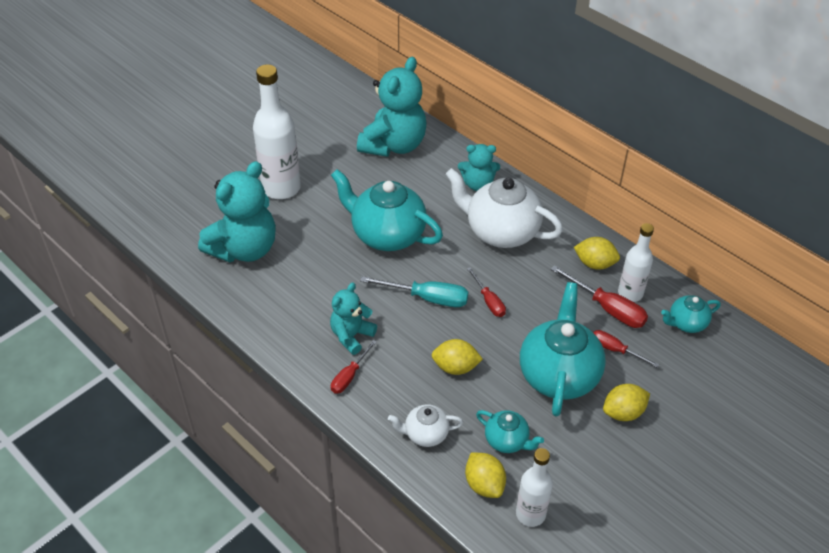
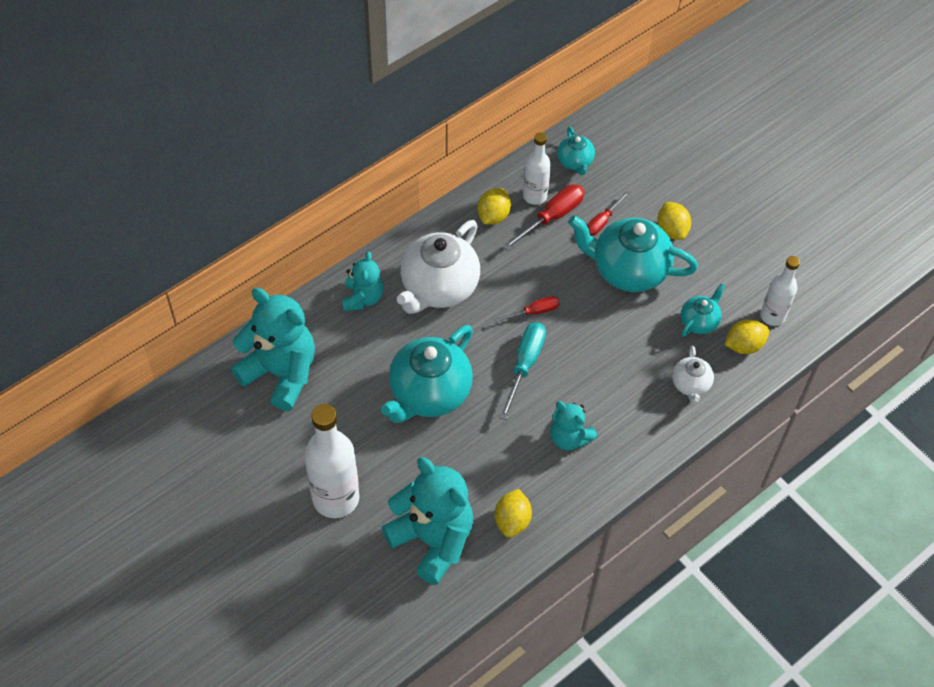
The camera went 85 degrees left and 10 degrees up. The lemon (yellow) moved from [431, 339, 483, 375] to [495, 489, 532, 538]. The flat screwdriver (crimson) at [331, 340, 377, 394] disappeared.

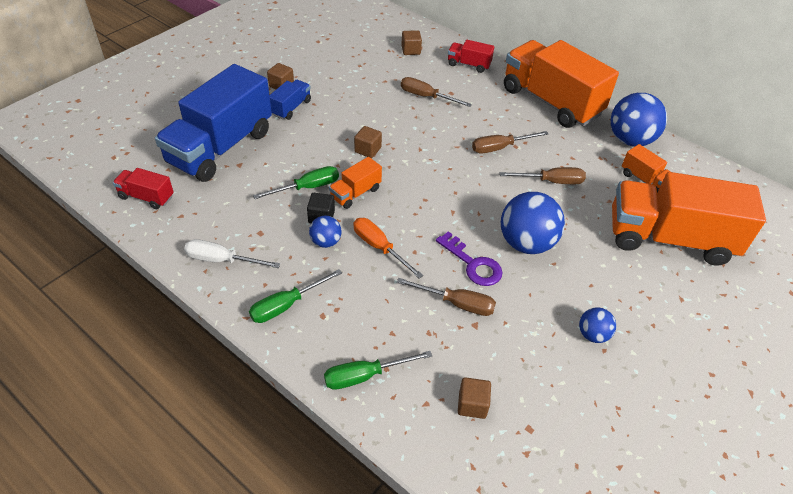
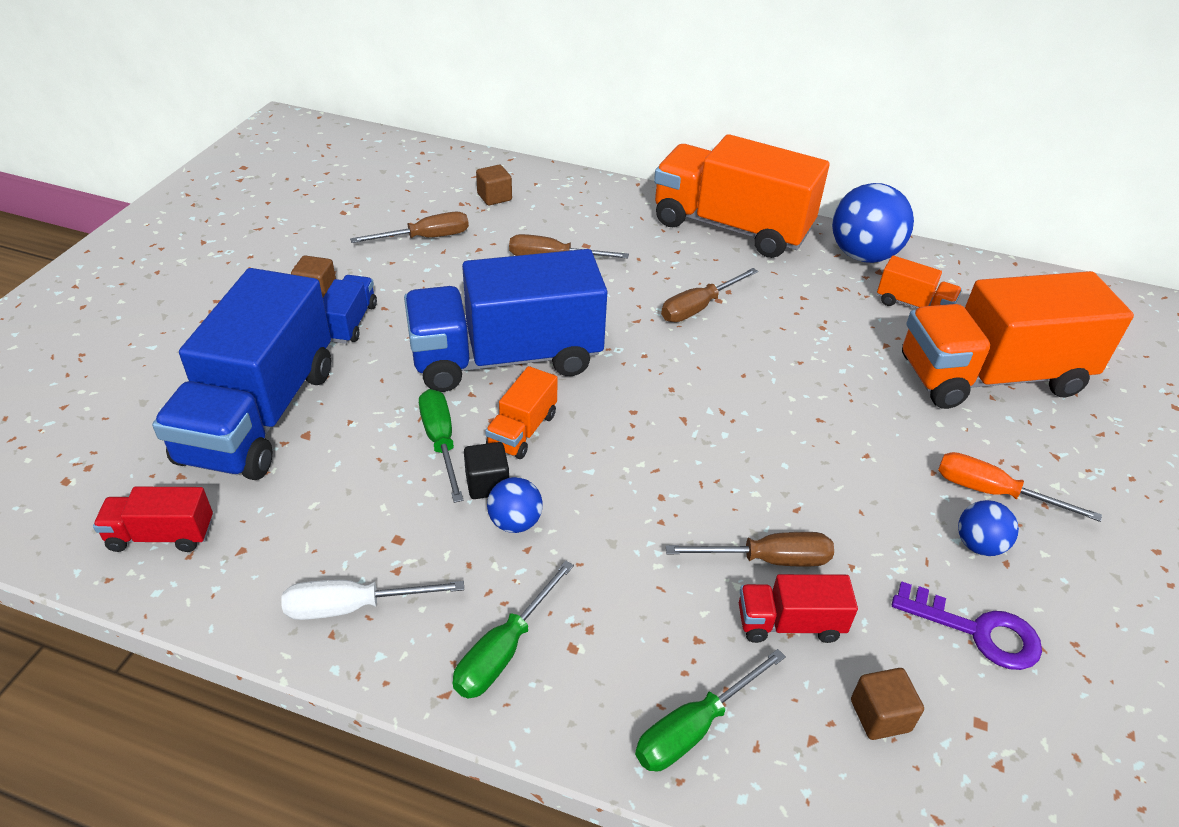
The camera went 20 degrees left and 5 degrees down. The flat screwdriver (dark brown) moved from [500, 167, 586, 184] to [350, 212, 469, 243]. The solid cube (dark brown) at [354, 126, 382, 158] was replaced by the lorry (blue) at [404, 249, 607, 392]. The flat screwdriver (green) at [253, 166, 339, 199] turned 60 degrees counterclockwise. The lorry (crimson) moved from [448, 40, 494, 73] to [739, 574, 858, 643]. The key (violet) moved from [436, 231, 503, 286] to [892, 581, 1042, 670]. The flat screwdriver (orange-coloured) moved from [353, 218, 423, 278] to [938, 452, 1102, 522]. The sphere (blue) at [501, 192, 565, 254] disappeared.

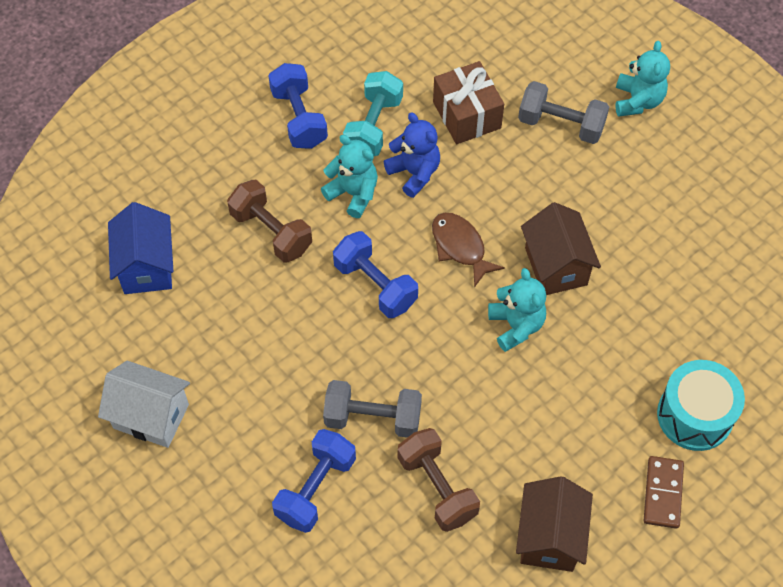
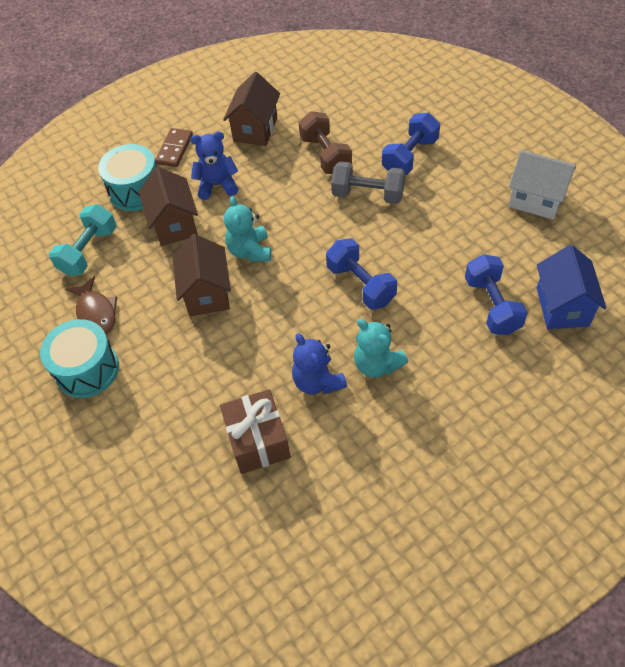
The camera went 170 degrees left and 5 degrees down. The toy drum (turquoise) at [40, 319, 119, 398] appeared. The dumbbell (turquoise) moved from [343, 71, 403, 156] to [49, 204, 117, 276]. The toy fish (dark brown) moved from [432, 213, 505, 288] to [66, 276, 117, 334]. The house (dark brown) at [139, 167, 198, 246] appeared. The teddy bear (blue) at [190, 131, 238, 200] appeared. The dumbbell (blue) moved from [268, 63, 328, 149] to [465, 254, 528, 335]. The dumbbell (dark brown) at [227, 180, 312, 263] disappeared. The dumbbell (ash-grey) at [518, 81, 609, 144] disappeared. The teddy bear (turquoise) at [615, 41, 670, 116] disappeared.

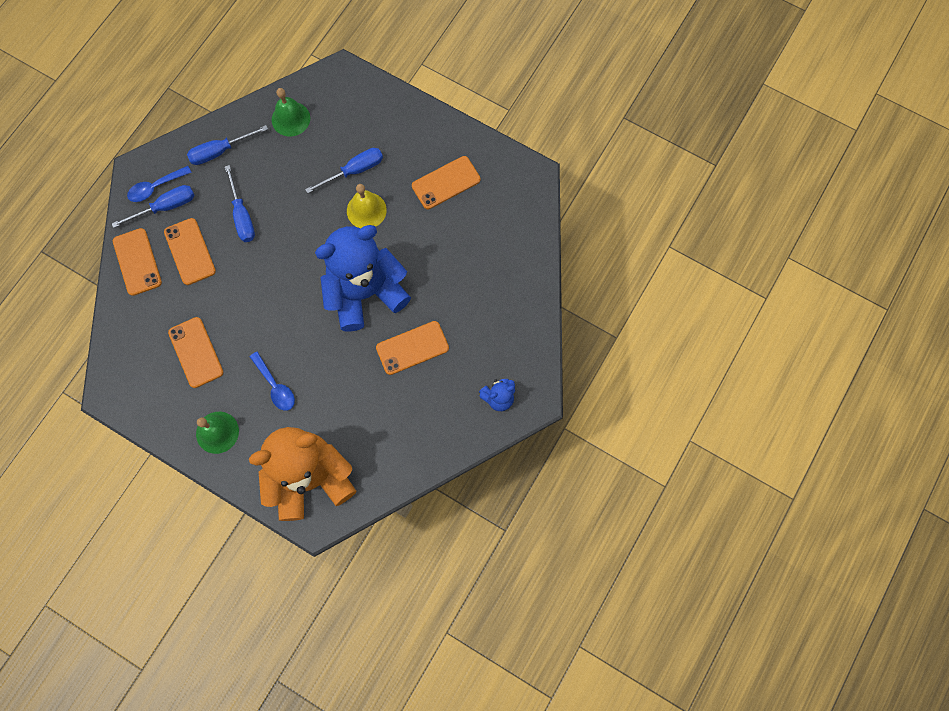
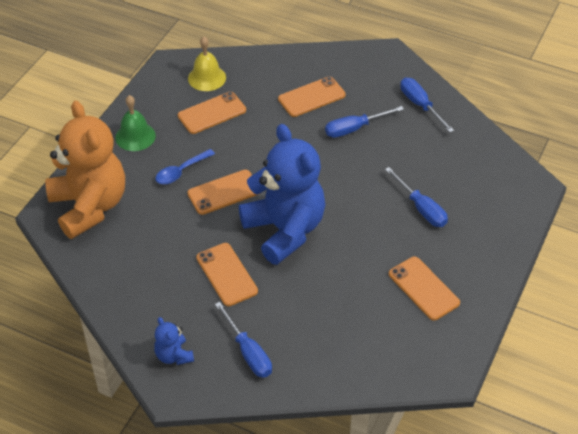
The camera went 85 degrees right and 25 degrees down. The smartphone (orange-coloured) moved from [113, 228, 162, 296] to [187, 170, 259, 215]. The bell (yellow) moved from [347, 184, 387, 228] to [188, 37, 226, 91]. The flat screwdriver (blue) moved from [112, 185, 195, 228] to [215, 302, 272, 378]. The spoon (blue) at [127, 166, 192, 202] disappeared. The bell (green) at [272, 88, 310, 137] disappeared.

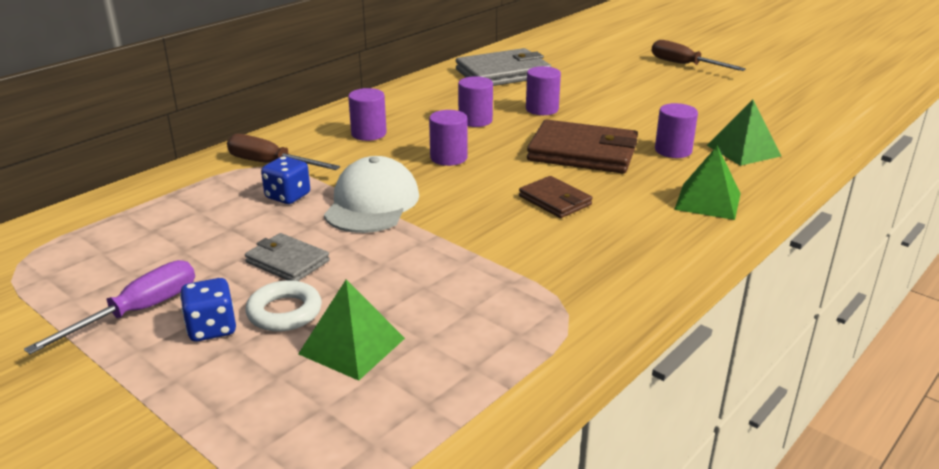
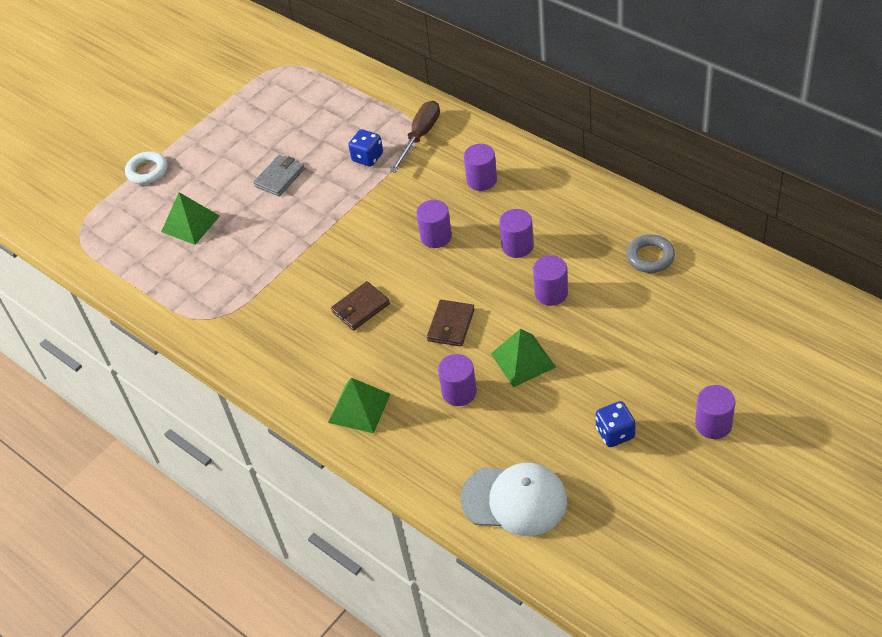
The camera went 95 degrees right and 20 degrees up. The ring (pure white) moved from [245, 280, 322, 332] to [125, 151, 167, 185]. The wallet (dark brown) at [527, 120, 638, 174] changed to 0.55 times the size. The cap (pure white) moved from [324, 156, 419, 233] to [461, 463, 567, 536]. The solid pyramid (green) moved from [707, 100, 781, 166] to [491, 329, 556, 387]. The game die (blue) moved from [180, 278, 236, 341] to [596, 401, 636, 447]. The wallet (ash-grey) at [456, 48, 551, 86] was replaced by the ring (ash-grey) at [626, 234, 675, 273]. The flat screwdriver (dark brown) at [651, 40, 746, 71] was replaced by the cylinder shape (violet) at [695, 385, 735, 439]. The flat screwdriver (violet) at [24, 260, 195, 354] disappeared.

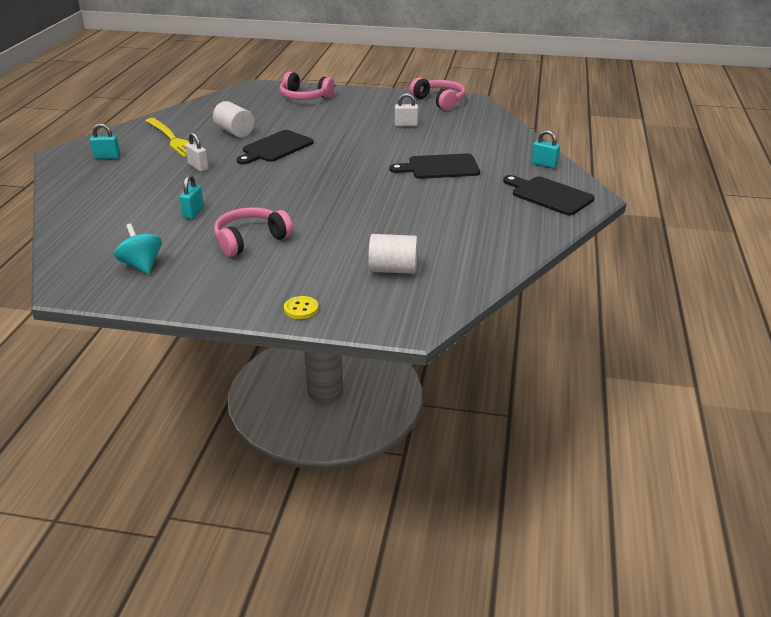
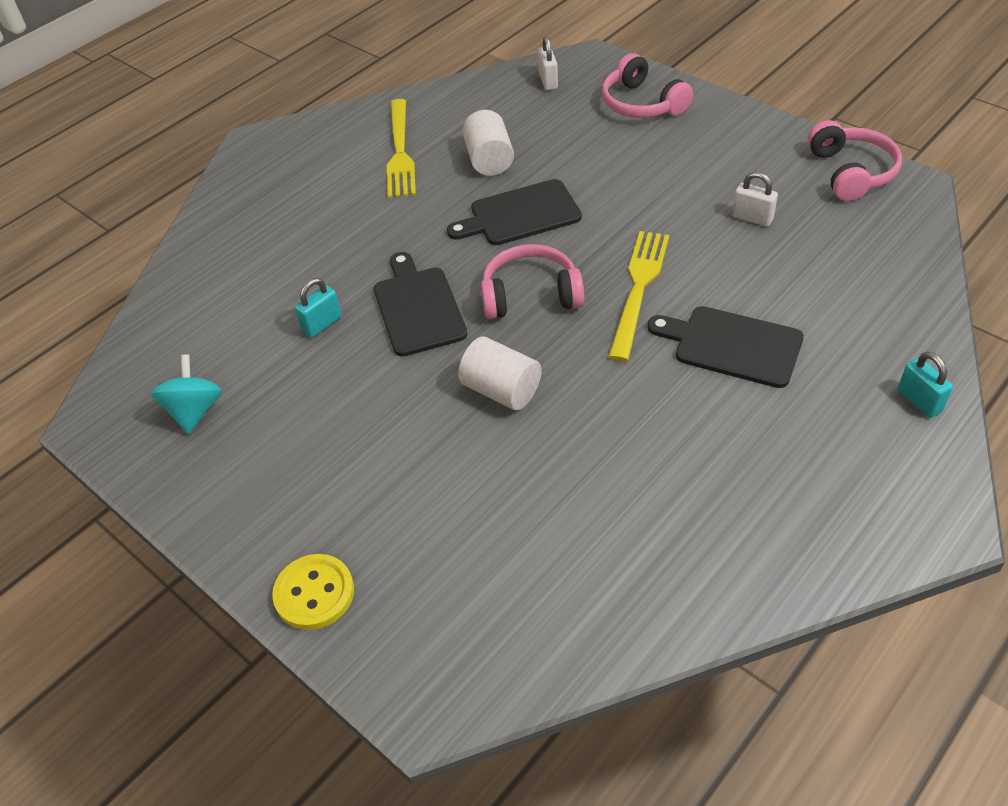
The camera went 35 degrees right and 15 degrees up. The shirt button (yellow) at [284, 296, 318, 319] changed to 1.54 times the size. The chopping board (ebony) moved from [503, 175, 595, 215] to [374, 252, 467, 357]. The cylinder shape (pure white) moved from [368, 234, 418, 274] to [458, 337, 542, 410]. The headset (rose-pink) moved from [214, 207, 293, 257] to [481, 244, 584, 319]. The padlock (pure white) moved from [185, 132, 209, 172] to [538, 36, 558, 90]. The dinner fork (yellow) at [608, 231, 669, 361] appeared. The padlock (turquoise) at [90, 123, 120, 159] disappeared.

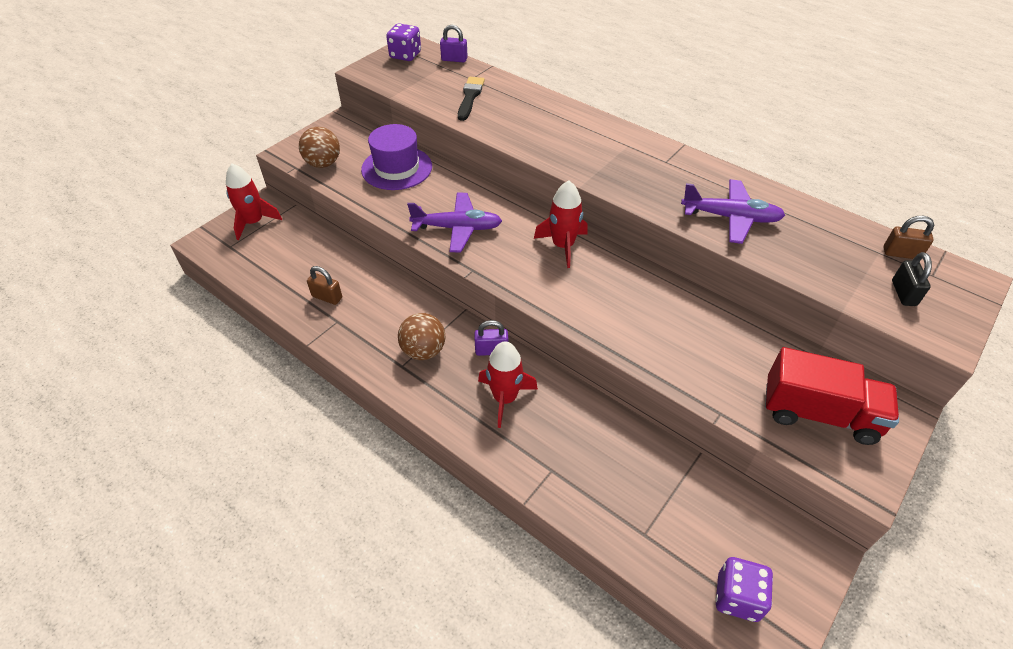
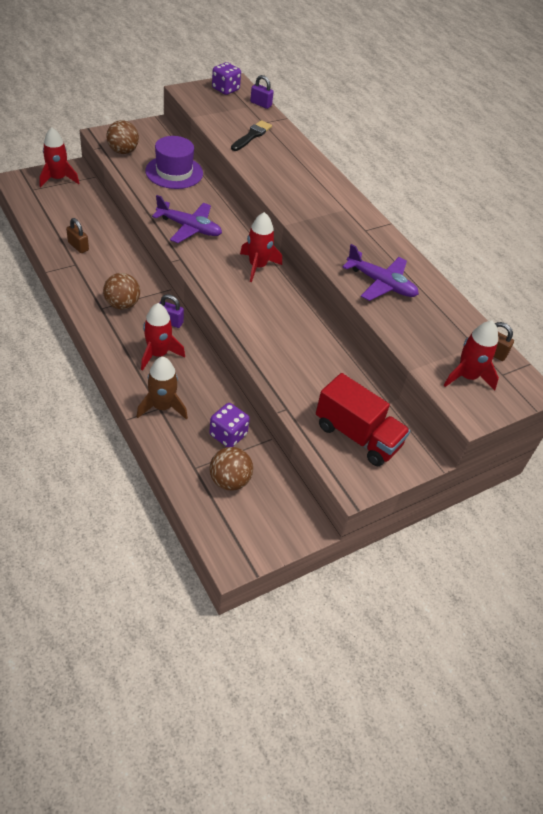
The camera went 15 degrees right and 0 degrees up. The spaceship (dark brown) at [137, 357, 188, 420] appeared. The game die (violet) moved from [716, 557, 773, 622] to [209, 403, 250, 447]. The sphere (dark brown) at [210, 447, 253, 491] appeared. The padlock (ebony) at [892, 252, 932, 306] was replaced by the spaceship (crimson) at [444, 321, 499, 390].

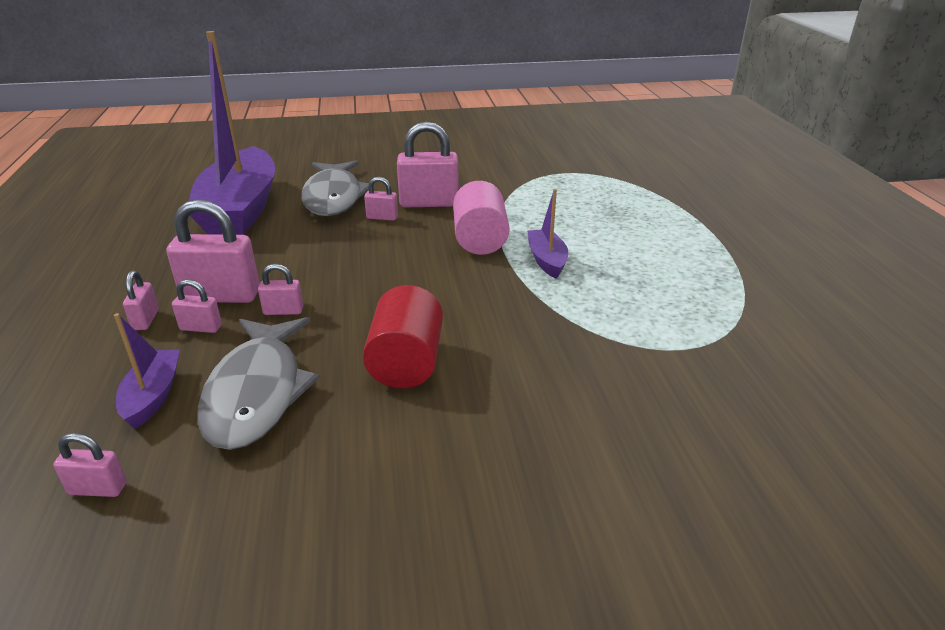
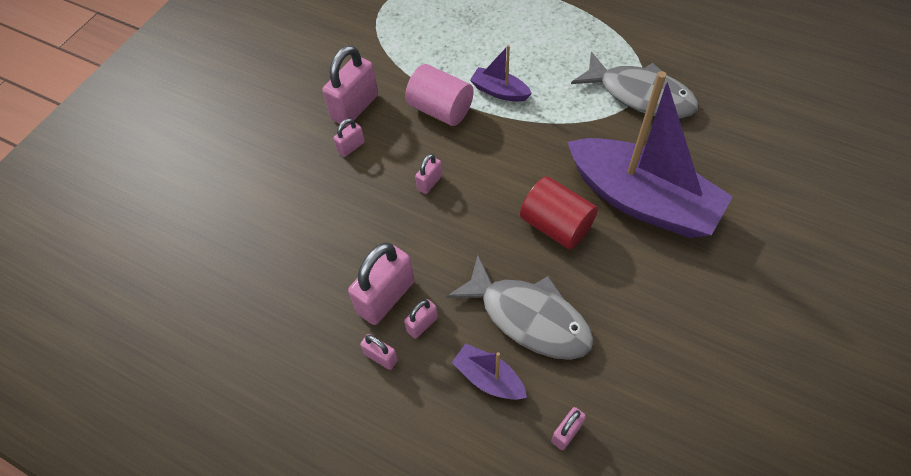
The camera went 50 degrees left and 25 degrees up. The padlock (rose-pink) moved from [258, 264, 303, 315] to [415, 154, 442, 194]. The sailboat (violet) moved from [189, 31, 275, 235] to [567, 71, 733, 238]. The toy fish (ash-grey) moved from [301, 160, 369, 216] to [571, 52, 698, 118].

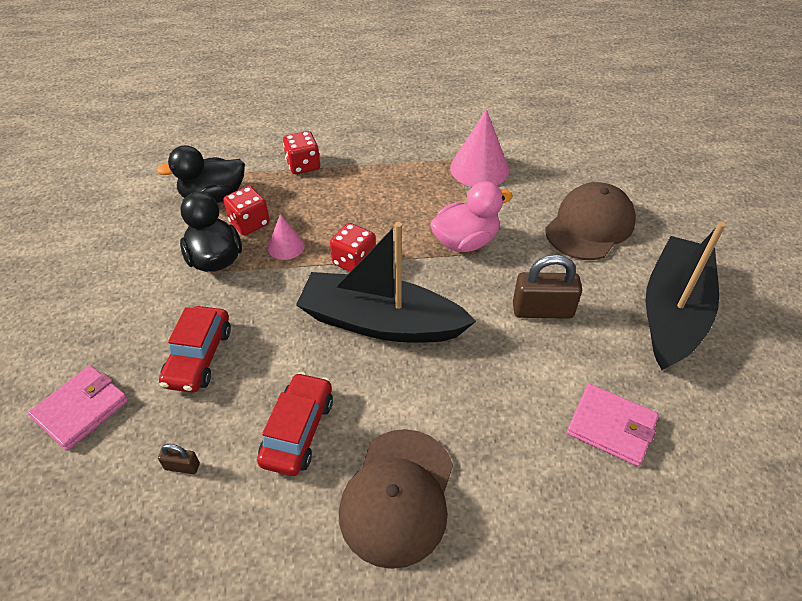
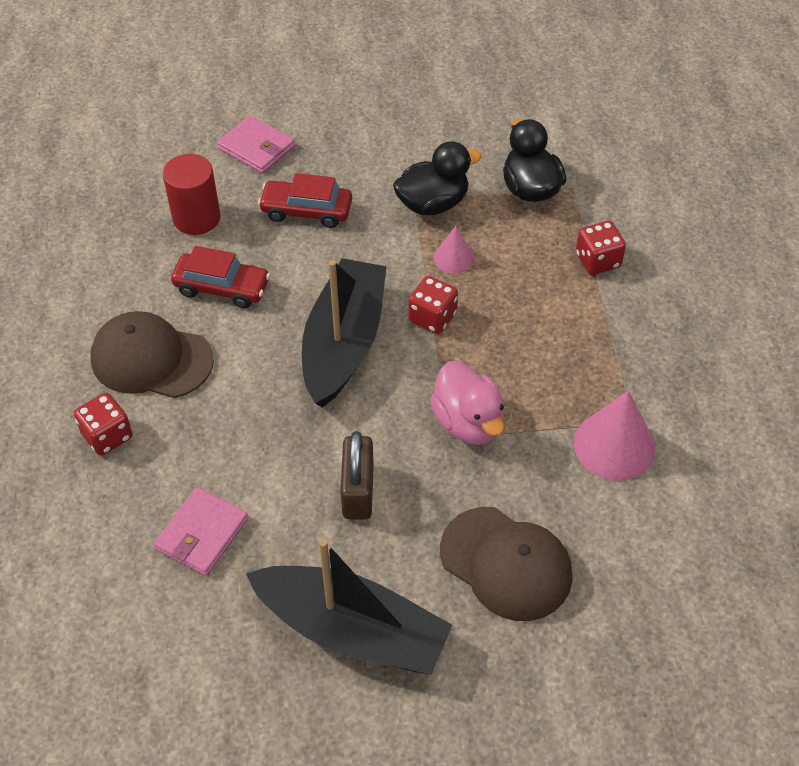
The camera went 90 degrees right and 5 degrees up. The game die (crimson) moved from [223, 186, 270, 235] to [74, 393, 133, 456]. The padlock (dark brown) at [158, 444, 200, 474] was replaced by the cylinder shape (crimson) at [163, 154, 220, 235].

